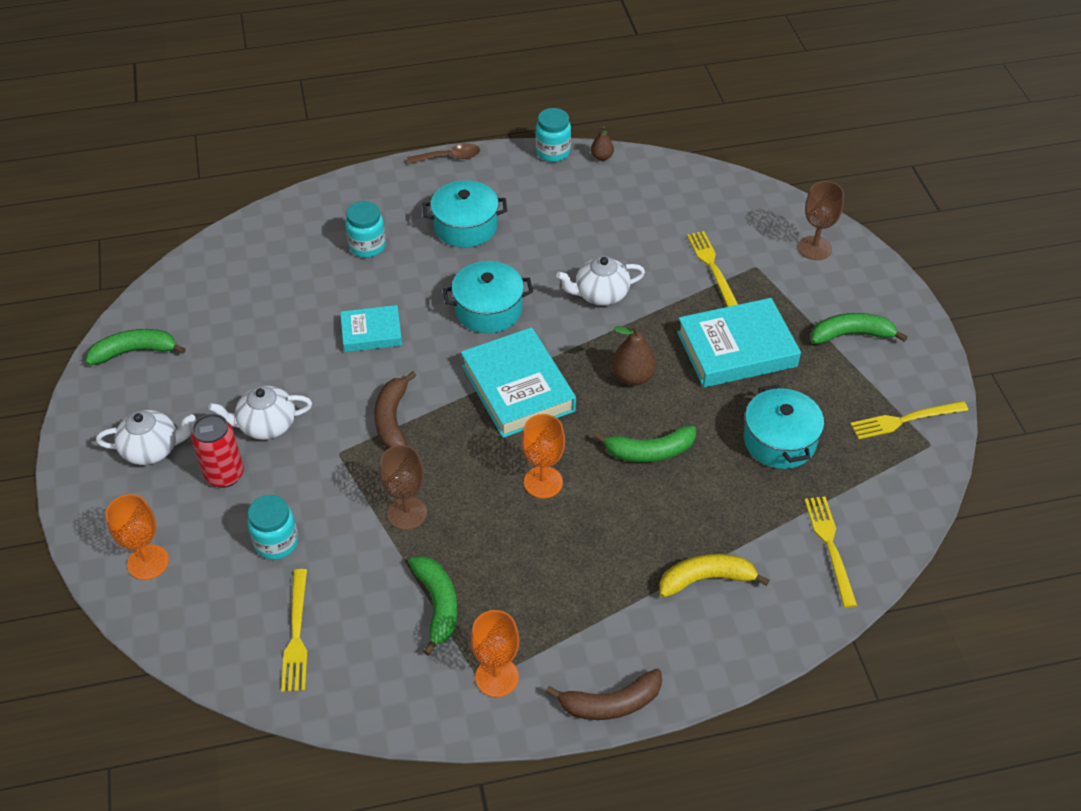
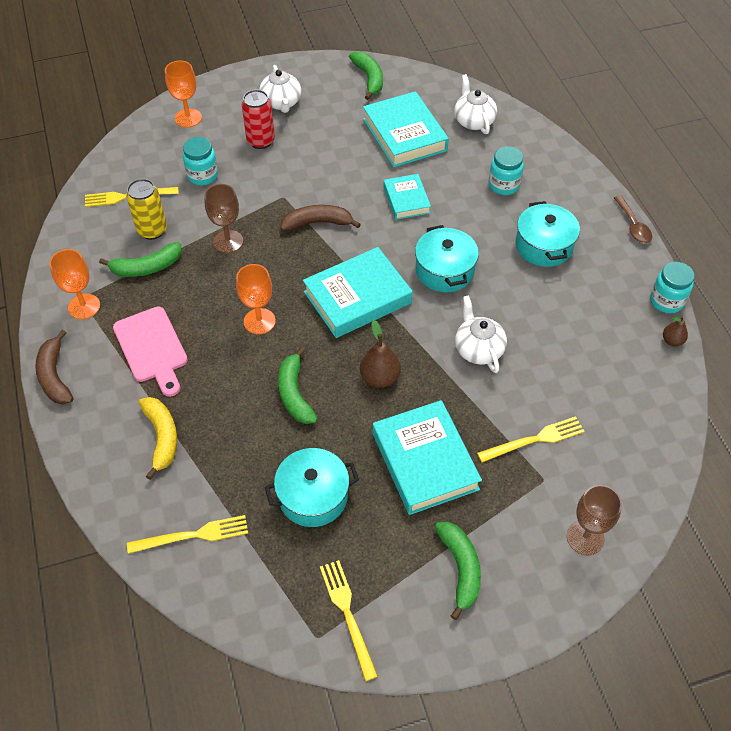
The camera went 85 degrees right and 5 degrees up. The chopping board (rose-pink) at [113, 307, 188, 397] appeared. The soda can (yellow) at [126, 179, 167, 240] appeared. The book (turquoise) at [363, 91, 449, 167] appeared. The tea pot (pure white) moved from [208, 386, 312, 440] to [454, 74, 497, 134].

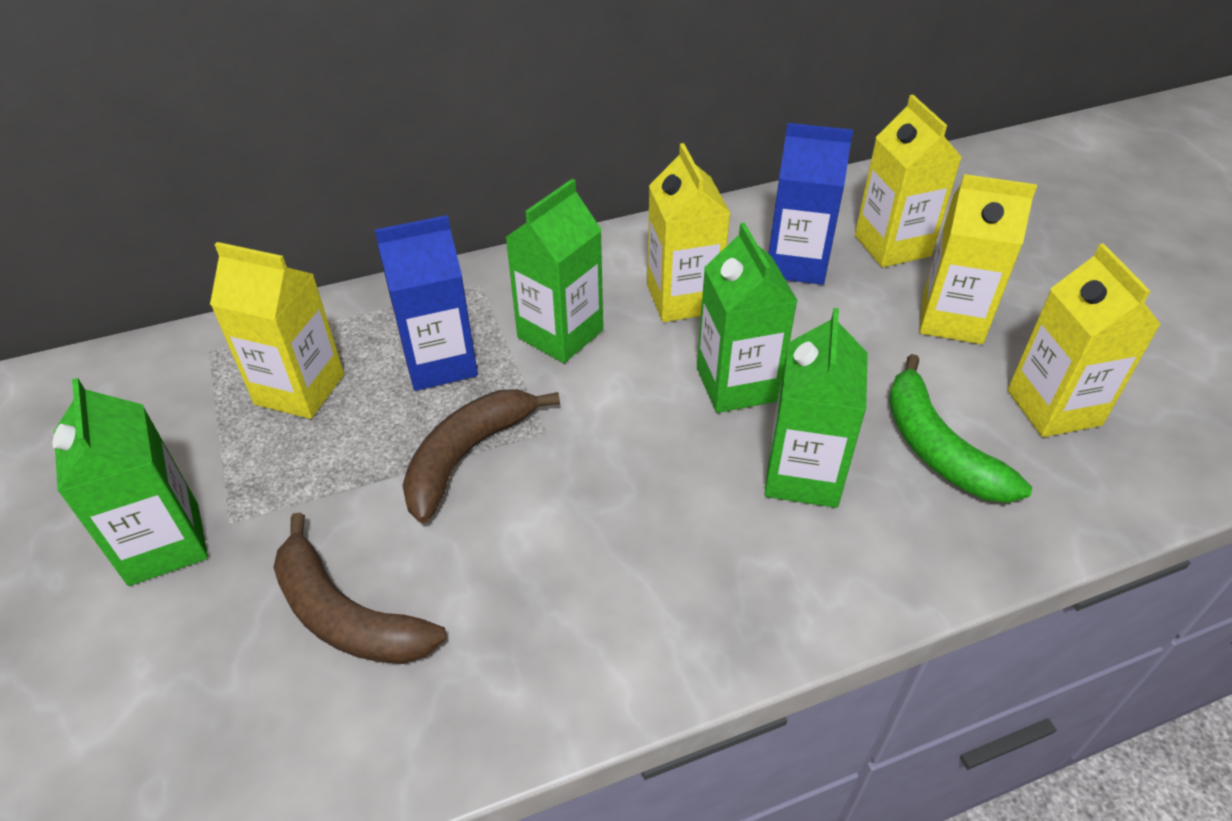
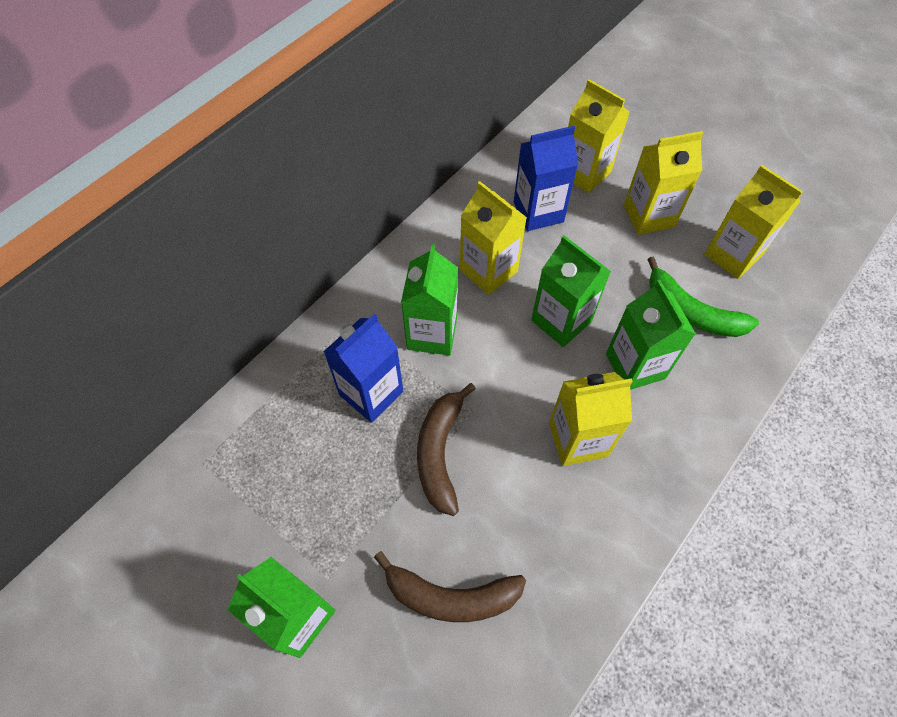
The camera went 30 degrees left and 15 degrees up. The milk carton (yellow) moved from [210, 242, 344, 419] to [549, 372, 633, 466].

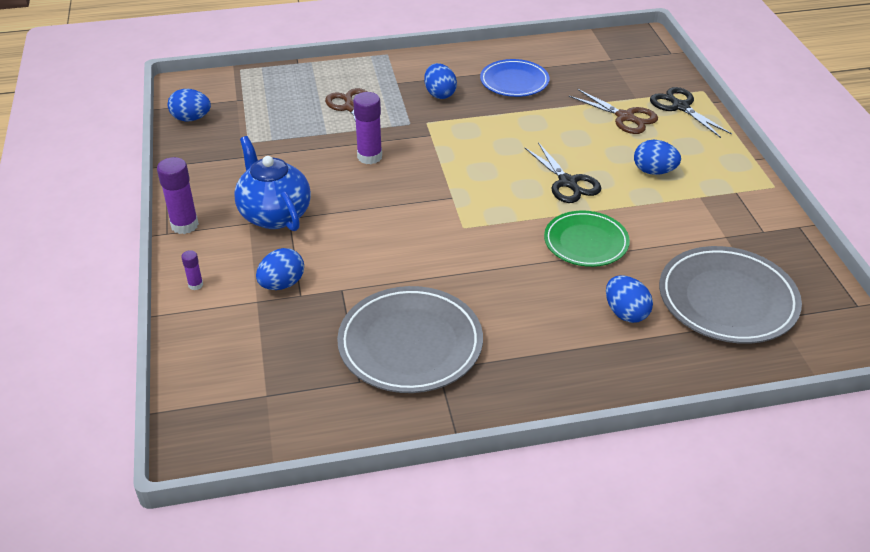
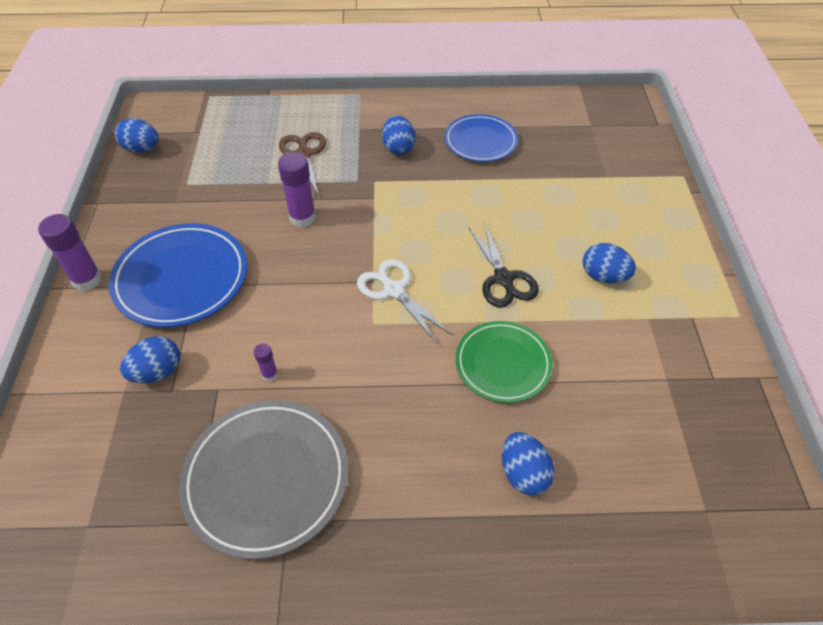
The camera went 10 degrees right and 10 degrees up. The tea pot (blue) at [234, 136, 311, 231] was replaced by the plate (blue) at [109, 223, 247, 328]. The stick of glue (violet) moved from [181, 250, 203, 290] to [254, 343, 278, 382]. The pair of scissors (pure white) at [357, 259, 452, 343] appeared. The pair of scissors (dark brown) at [569, 89, 658, 134] disappeared. The pair of scissors (ebony) at [650, 87, 732, 138] disappeared. The plate (ash-grey) at [659, 246, 802, 344] disappeared.

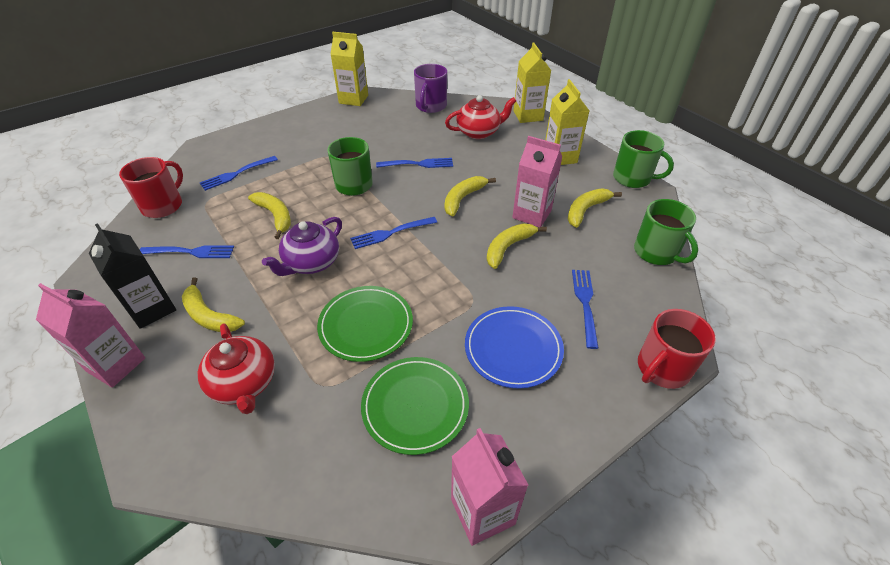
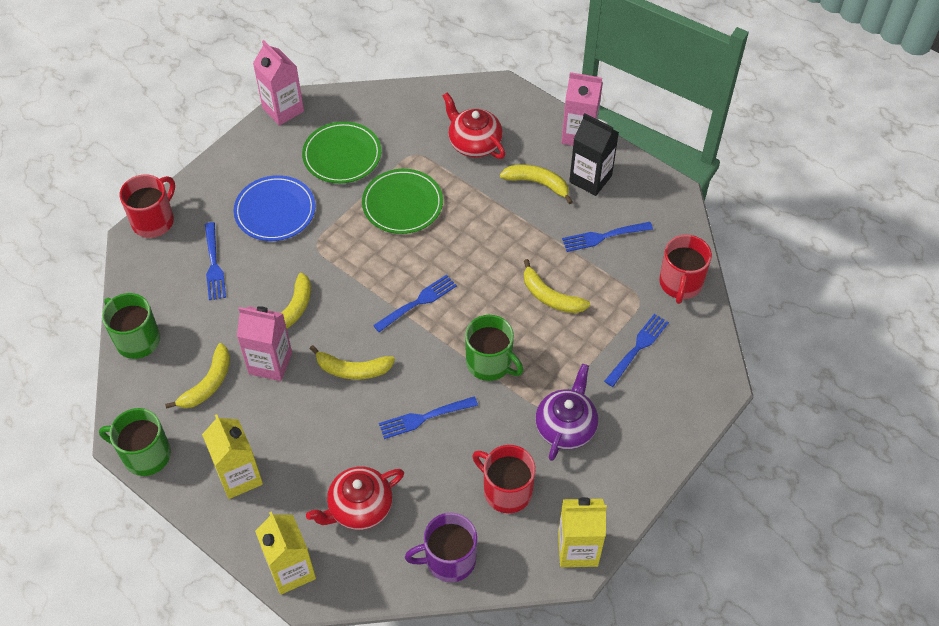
The camera went 165 degrees right and 10 degrees up. The banana fruit (yellow) at [444, 176, 496, 217] turned 75 degrees clockwise. The coffee mug (violet) at [414, 64, 447, 113] turned 105 degrees counterclockwise. The coffee mug (crimson) at [472, 445, 536, 513] appeared. The tea pot (violet) moved from [262, 217, 342, 276] to [535, 364, 598, 461].

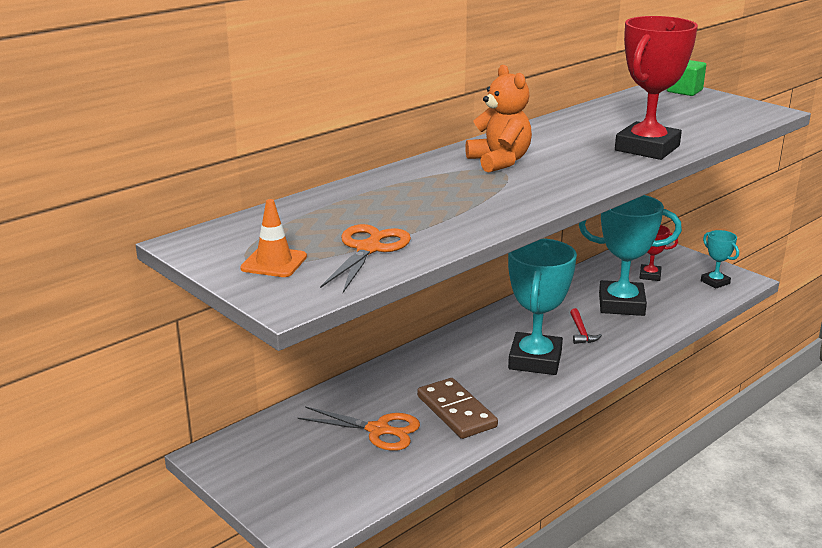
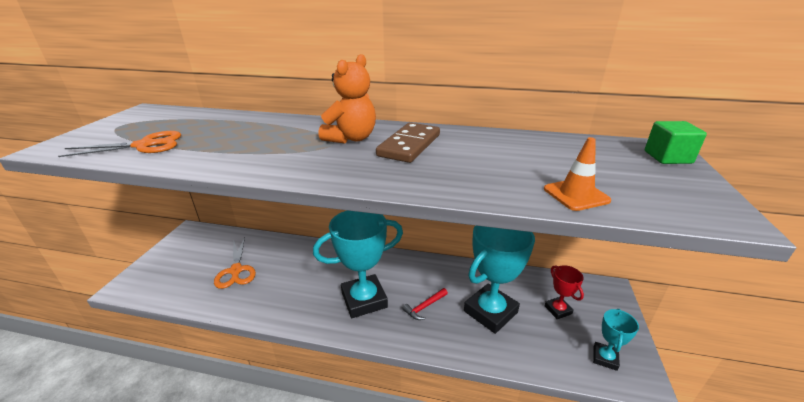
The camera went 55 degrees right and 5 degrees up. The domino (dark brown) moved from [417, 378, 498, 439] to [376, 123, 440, 163]. The prize cup (turquoise) at [579, 195, 682, 316] turned 75 degrees clockwise. The traffic cone (orange-coloured) moved from [240, 199, 307, 277] to [544, 137, 611, 211]. The prize cup (crimson) at [615, 16, 698, 160] disappeared.

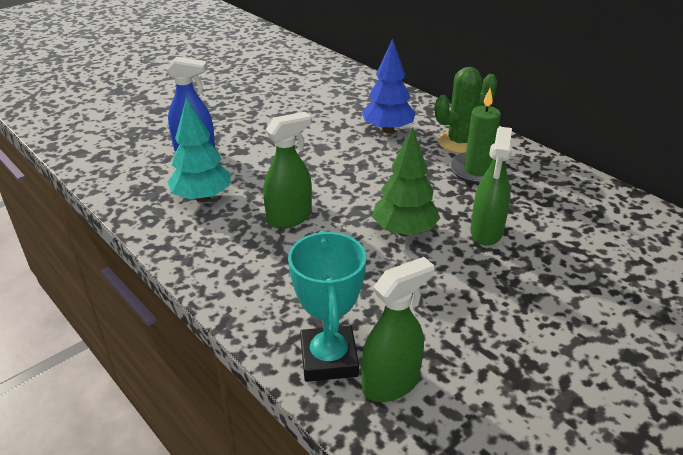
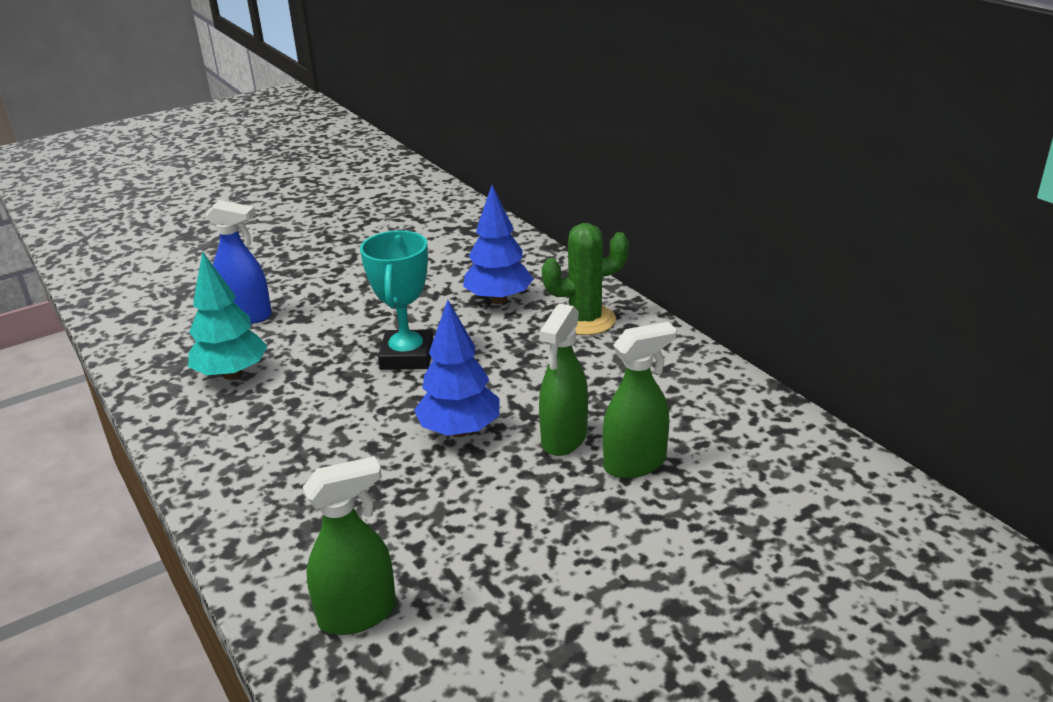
The camera went 10 degrees right and 5 degrees down. The prize cup (turquoise) moved from [288, 230, 366, 382] to [360, 230, 433, 370]. The toy tree (green) at [372, 127, 440, 236] became the toy tree (blue) at [414, 300, 500, 437]. The spray cleaner (green) moved from [264, 112, 312, 228] to [603, 322, 677, 478]. The candle (green) at [450, 89, 507, 184] disappeared.

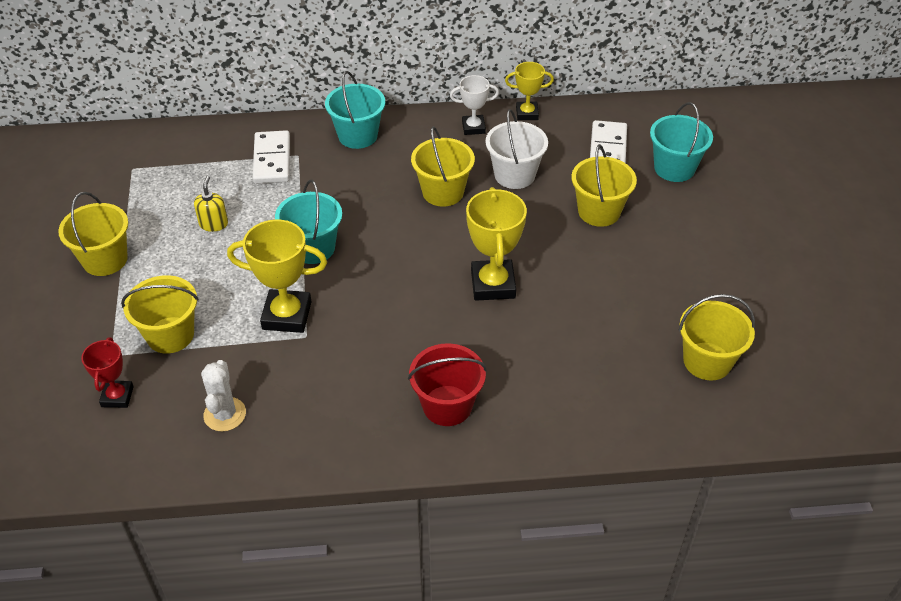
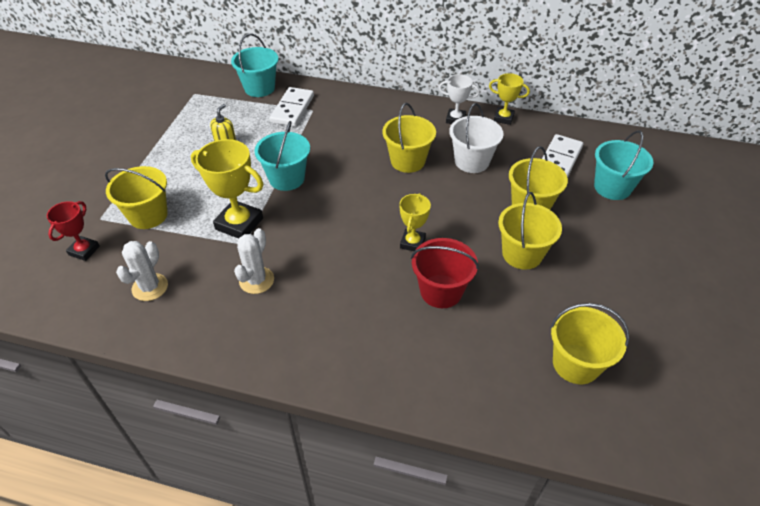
The camera went 20 degrees right and 0 degrees up. The sand bucket (turquoise) moved from [325, 71, 385, 149] to [231, 33, 278, 97]. The saguaro cactus (pure white) at [234, 228, 274, 294] appeared. The prize cup (yellow) at [466, 187, 527, 301] changed to 0.60 times the size. The sand bucket (crimson) moved from [408, 343, 487, 426] to [411, 238, 479, 308]. The sand bucket (yellow) moved from [58, 192, 128, 276] to [498, 192, 562, 270].

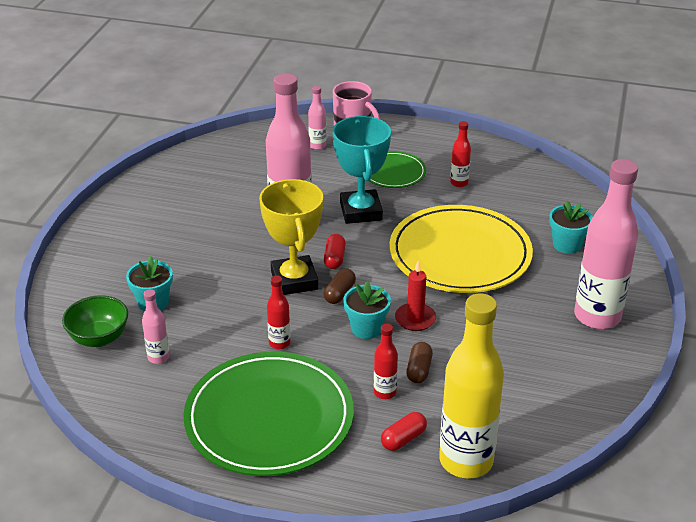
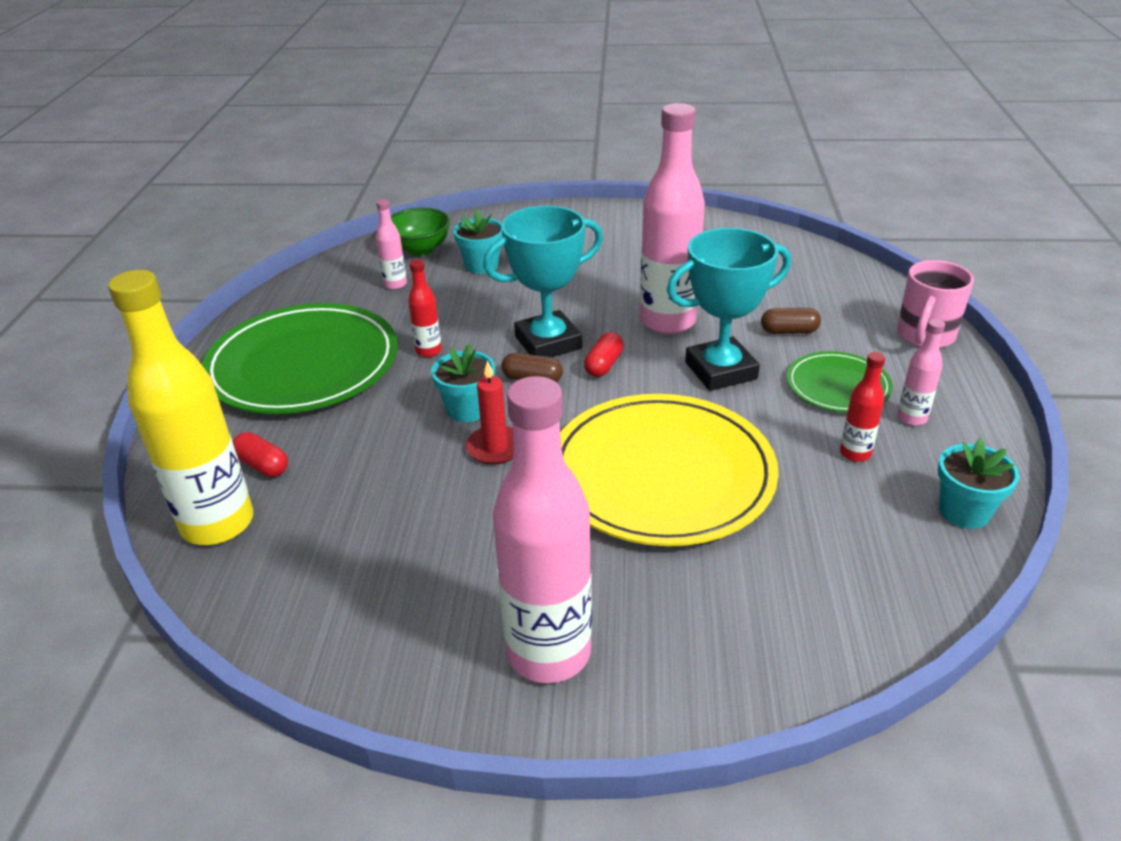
The camera went 80 degrees right and 0 degrees up. The prize cup (yellow) at [259, 179, 323, 295] became the prize cup (turquoise) at [483, 206, 603, 357]. The pill (crimson) at [324, 234, 346, 269] turned 60 degrees counterclockwise. The pill (dark brown) moved from [406, 342, 433, 383] to [761, 308, 821, 334]. The bottle (rose-pink) moved from [308, 86, 326, 150] to [897, 319, 945, 426]. The plant pot (turquoise) moved from [549, 201, 593, 254] to [938, 438, 1019, 529]. The bottle (crimson) at [374, 324, 398, 399] disappeared.

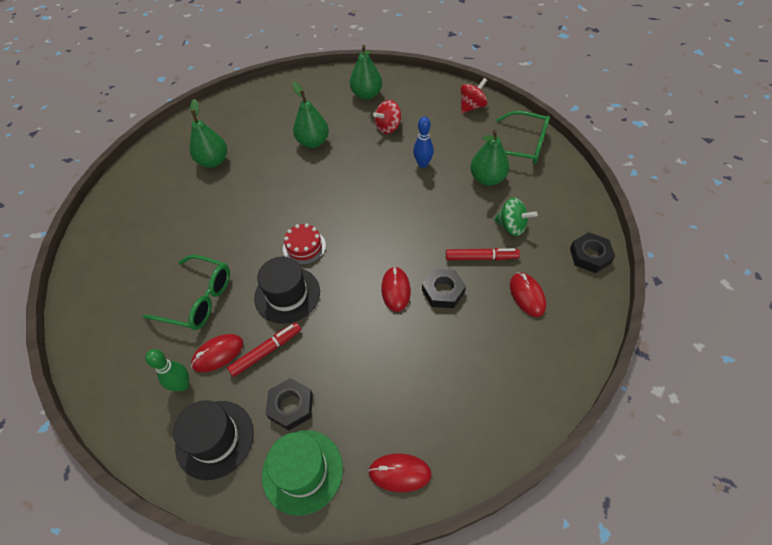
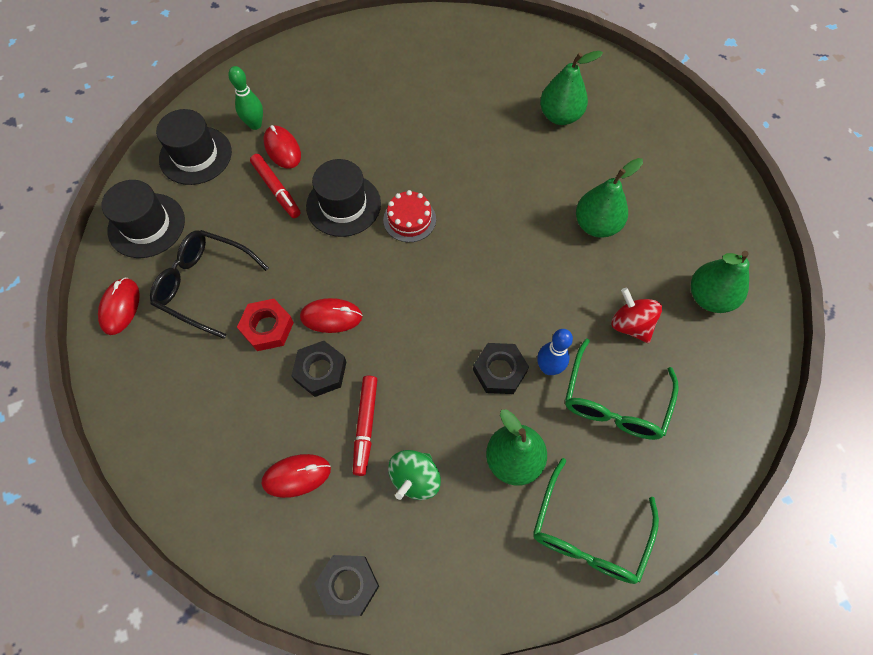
The camera went 90 degrees right and 10 degrees up. The hat (green) at [262, 430, 343, 516] became the hat (ebony) at [102, 180, 185, 258]. The spectacles (ebony) at [150, 230, 269, 339] appeared. The hex nut (crimson) at [237, 299, 294, 351] appeared. The hex nut (ebony) moved from [266, 378, 313, 431] to [473, 343, 529, 394]. The spectacles (green) moved from [142, 255, 230, 330] to [565, 338, 678, 440]. The toy top (crimson) at [461, 78, 488, 113] disappeared.

